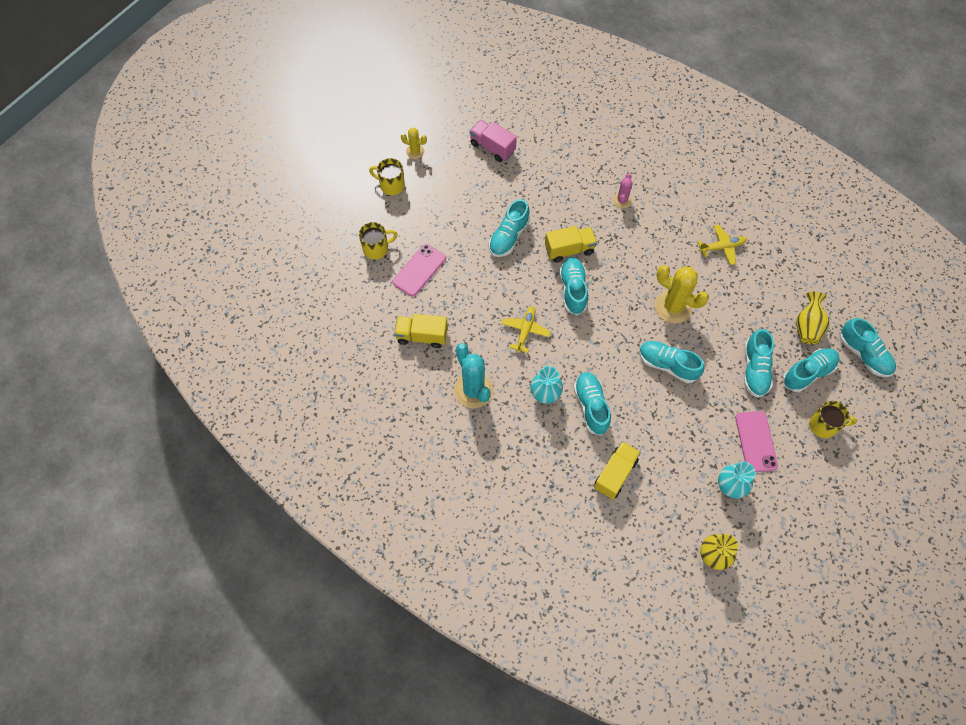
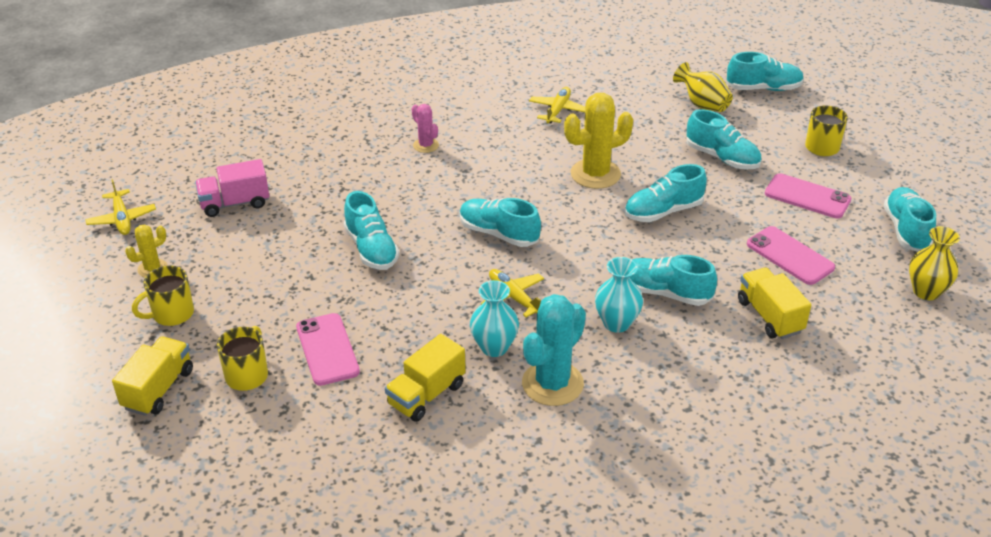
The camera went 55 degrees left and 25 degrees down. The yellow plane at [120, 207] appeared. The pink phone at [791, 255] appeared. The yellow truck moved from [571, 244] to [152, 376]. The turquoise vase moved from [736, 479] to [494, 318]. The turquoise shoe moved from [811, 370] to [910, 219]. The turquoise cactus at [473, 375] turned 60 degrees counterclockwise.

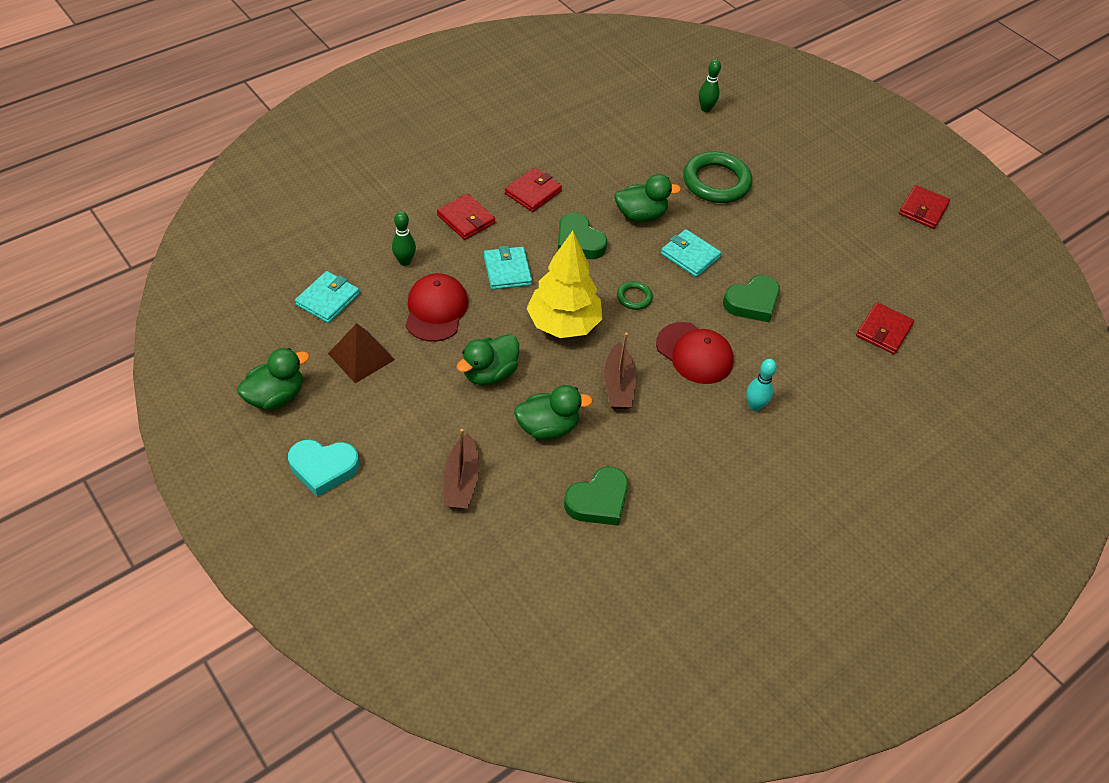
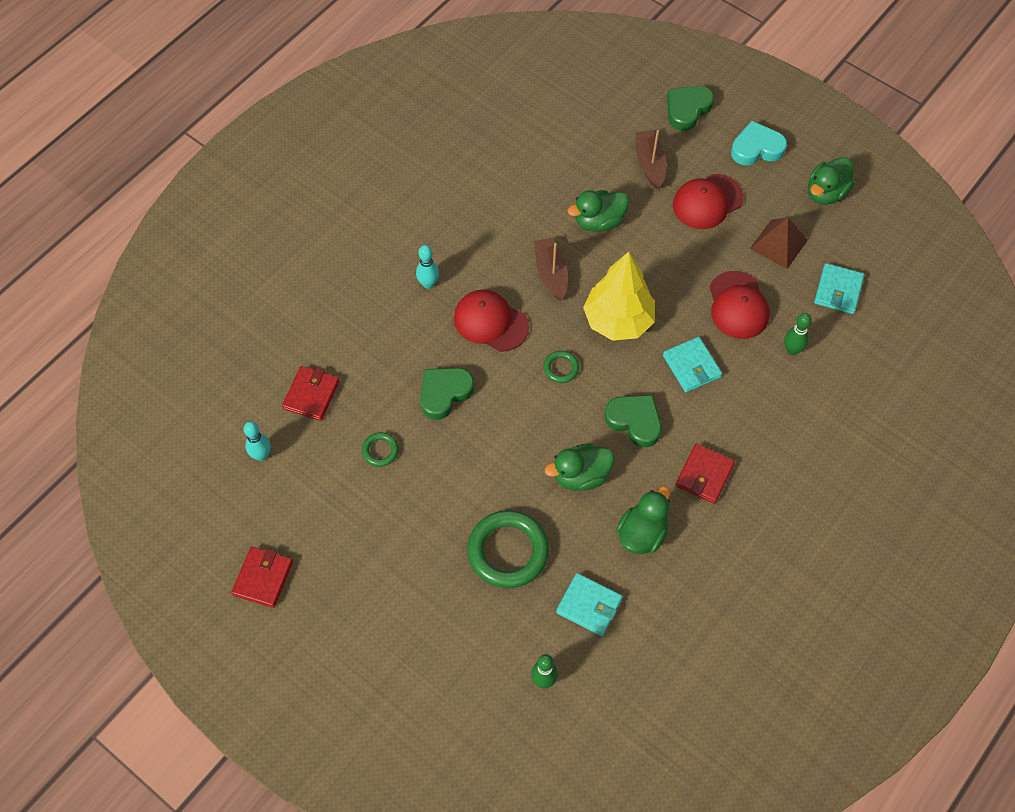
The camera went 170 degrees right and 10 degrees up. The red wallet at [466, 217] disappeared. The turquoise bowling pin at [257, 441] appeared. The green ring at [380, 449] appeared. The red cap at [708, 201] appeared. The green duck moved from [488, 359] to [643, 520]. The green heart moved from [596, 496] to [690, 108]. The turquoise wallet moved from [691, 253] to [589, 604].

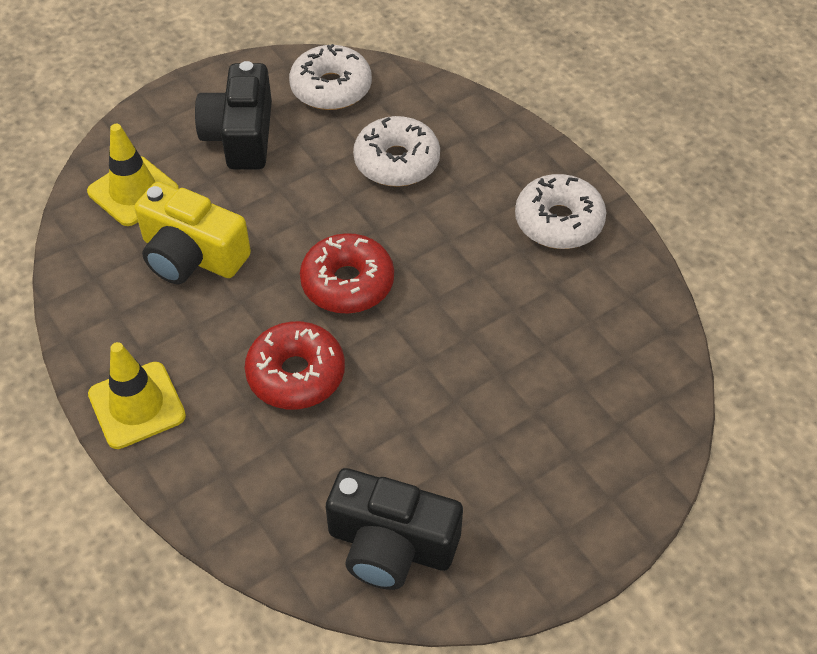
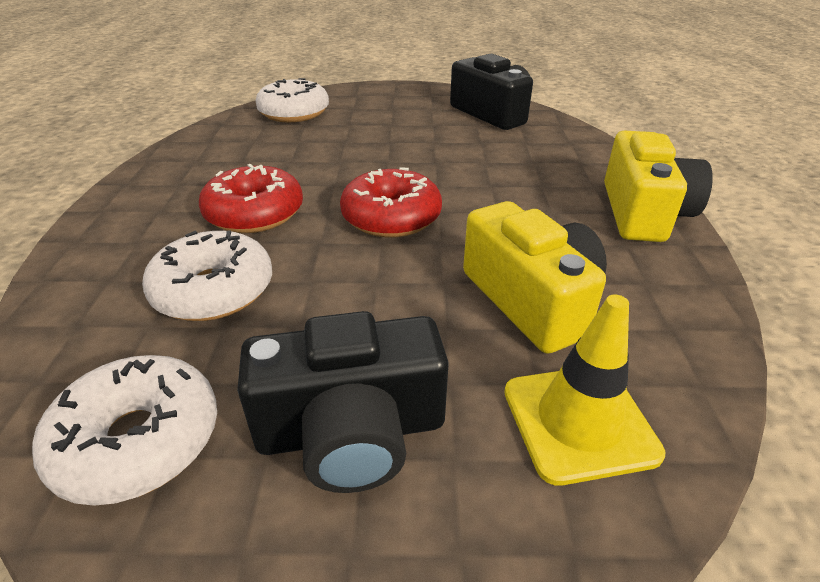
The camera went 145 degrees left and 15 degrees down. The red donut moved from [295, 365] to [251, 198]. The white donut moved from [560, 211] to [292, 100]. The yellow traffic cone at [137, 395] was replaced by the yellow camera at [658, 186]. The black camera at [233, 115] turned 45 degrees clockwise.

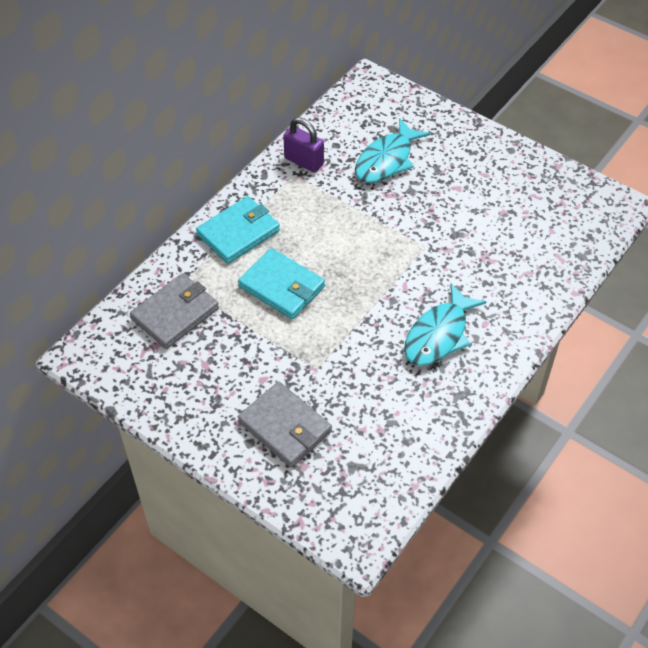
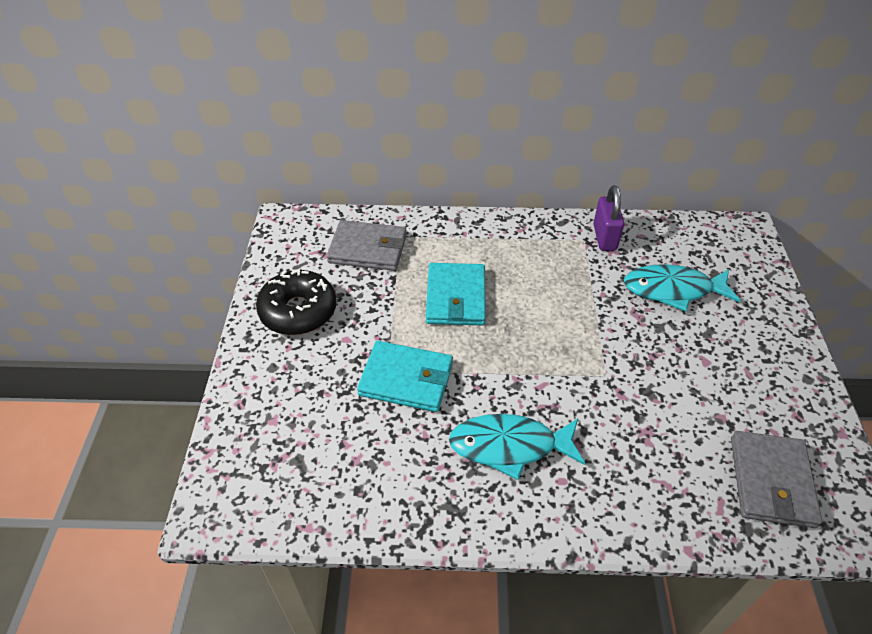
The camera went 55 degrees right and 5 degrees down. The black donut at [296, 302] appeared. The turquoise wallet moved from [238, 230] to [405, 376]. The grey wallet moved from [285, 425] to [776, 479].

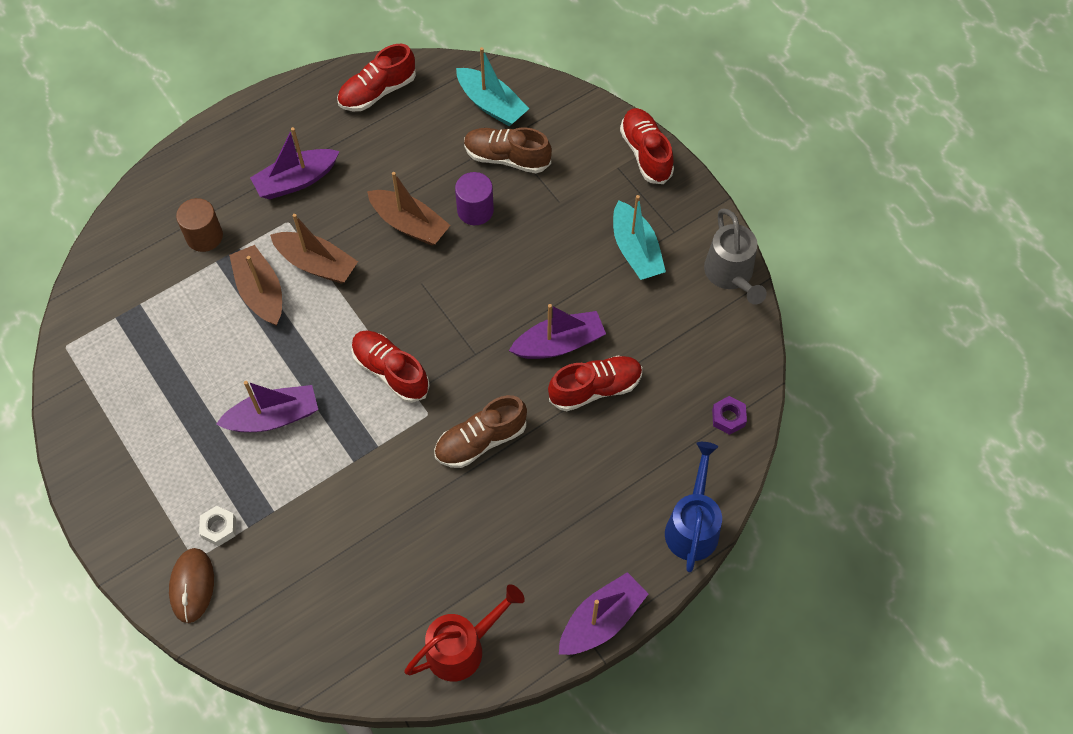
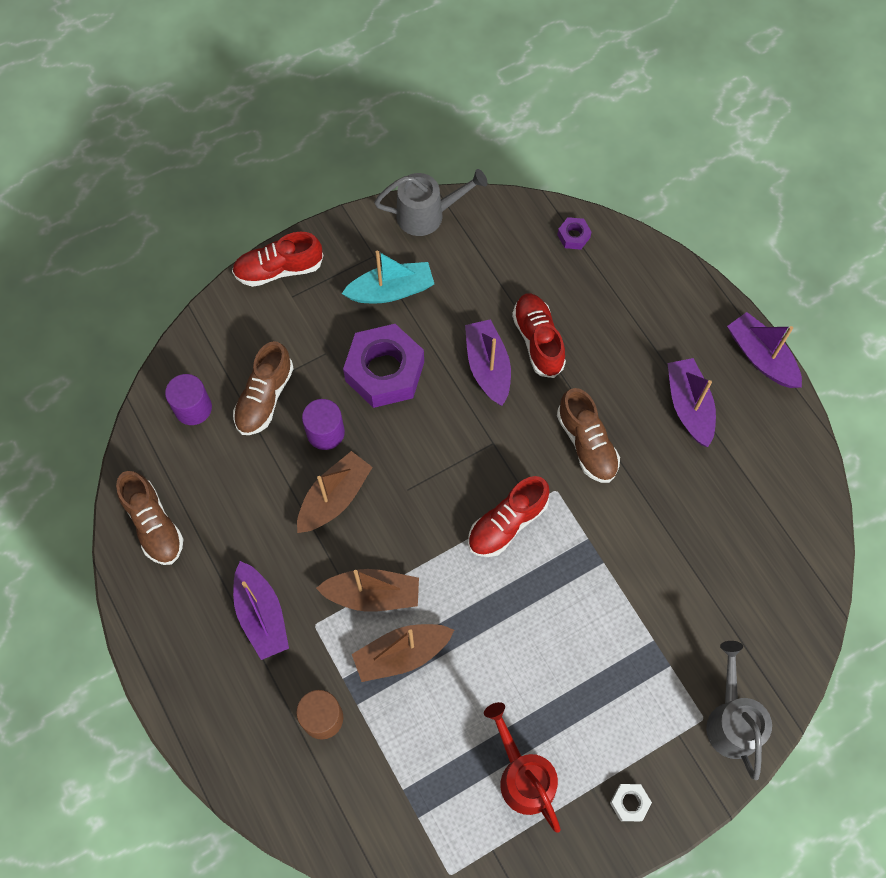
The camera went 85 degrees left and 5 degrees up. The blue watering can at [693, 507] disappeared. The purple nut at [383, 366] appeared. The white nut moved from [217, 526] to [631, 802]. The purple boat moved from [267, 406] to [691, 402]. The red watering can moved from [464, 633] to [522, 767]. The brown mouse at [191, 585] was replaced by the grey watering can at [739, 710]. The turquoise boat at [492, 86] was replaced by the purple cylinder at [188, 399]. The red shoe at [376, 77] became the brown shoe at [149, 518]. The brown boat at [314, 249] turned 60 degrees clockwise.

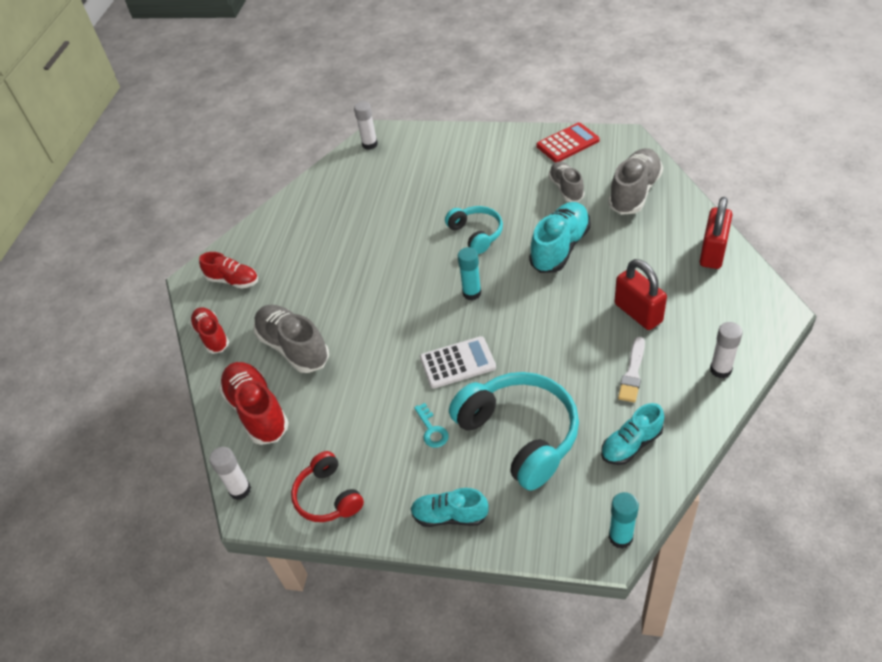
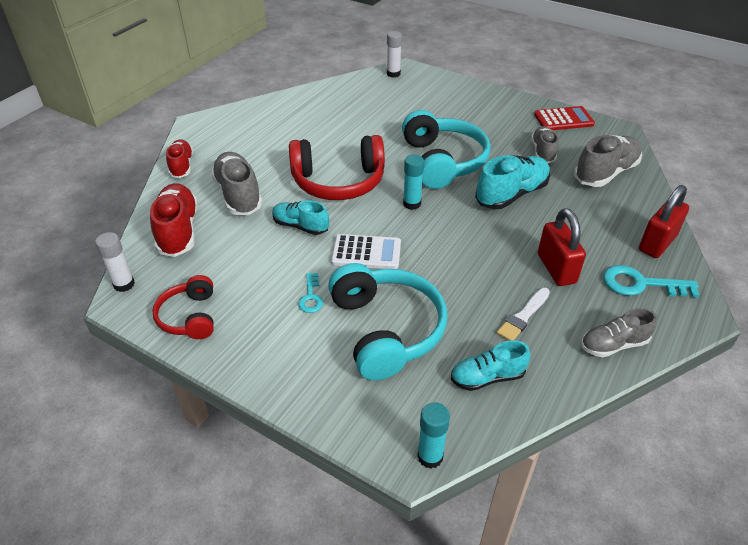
The camera went 15 degrees right and 5 degrees down. The red shoe at [228, 270] disappeared. The red headphones at [337, 167] appeared. The turquoise key at [651, 281] appeared. The turquoise shoe moved from [449, 507] to [300, 217]. The white glue stick at [726, 350] was replaced by the grey shoe at [619, 332]. The turquoise headphones at [474, 230] changed to 1.76 times the size.

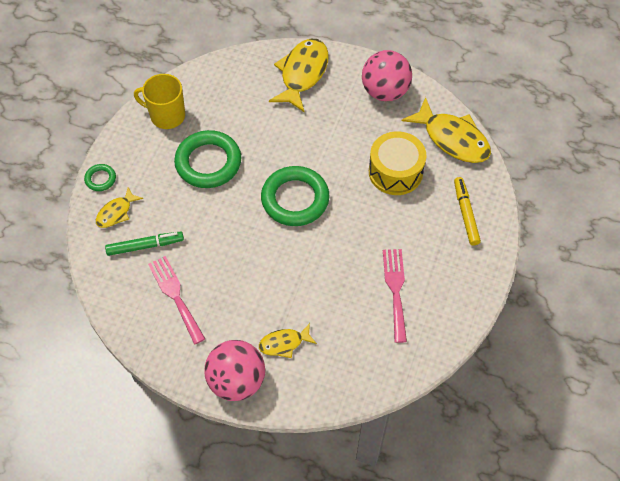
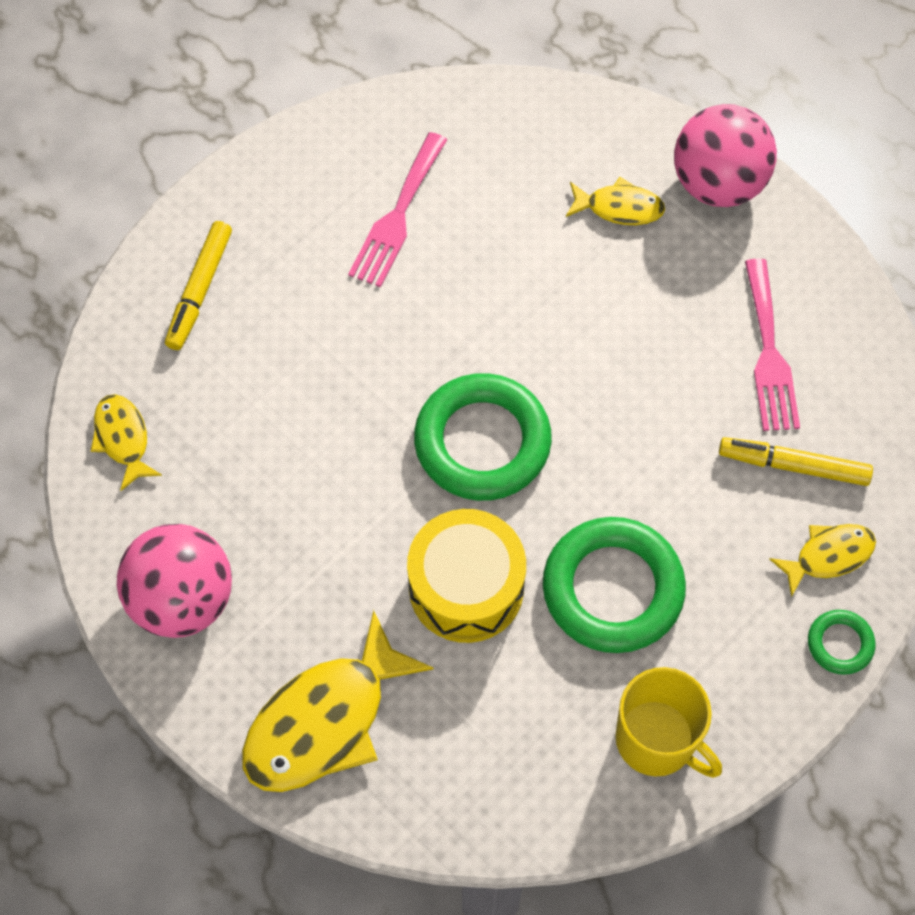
The camera went 155 degrees left and 5 degrees up. The yellow drum moved from [397, 163] to [466, 576]. The green marker at [144, 244] became the yellow marker at [796, 461]. The yellow fish at [446, 130] changed to 0.53 times the size.

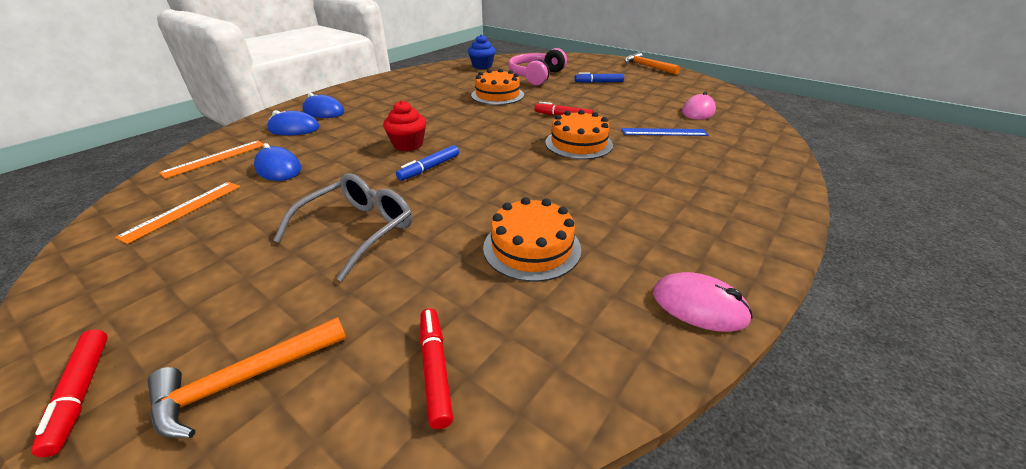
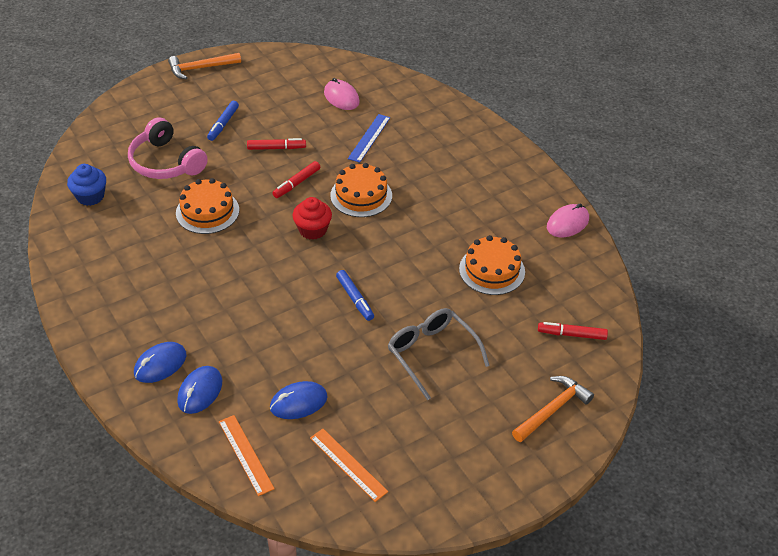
The camera went 70 degrees left and 10 degrees up. The red marker moved from [69, 393] to [276, 144]. The red cupcake moved from [404, 125] to [312, 218]. The orange hammer at [246, 377] turned 120 degrees counterclockwise.

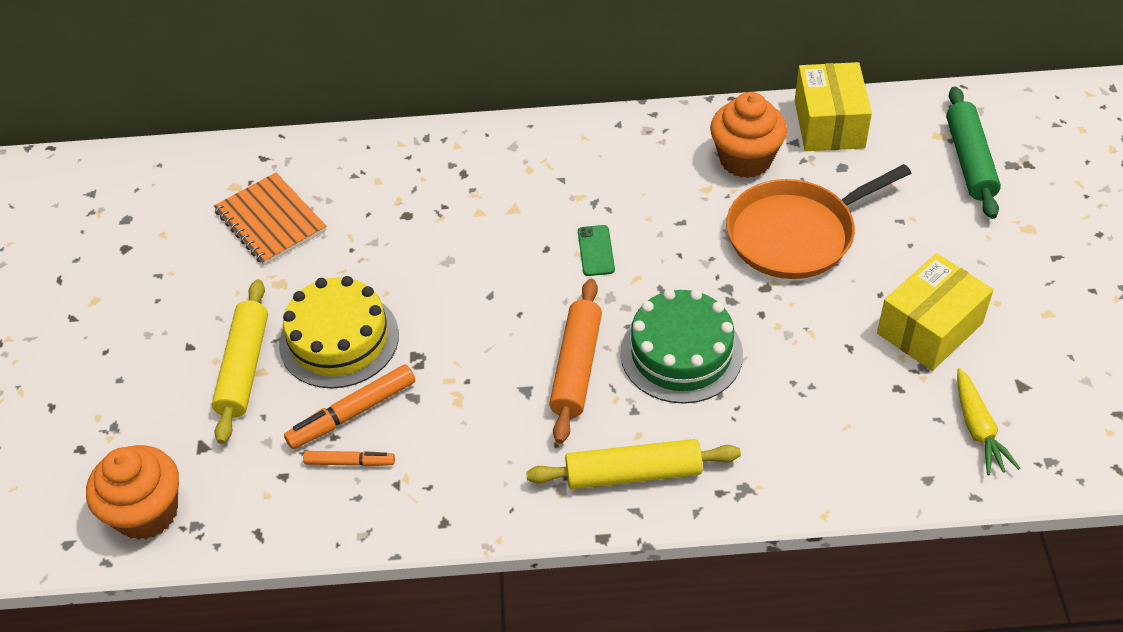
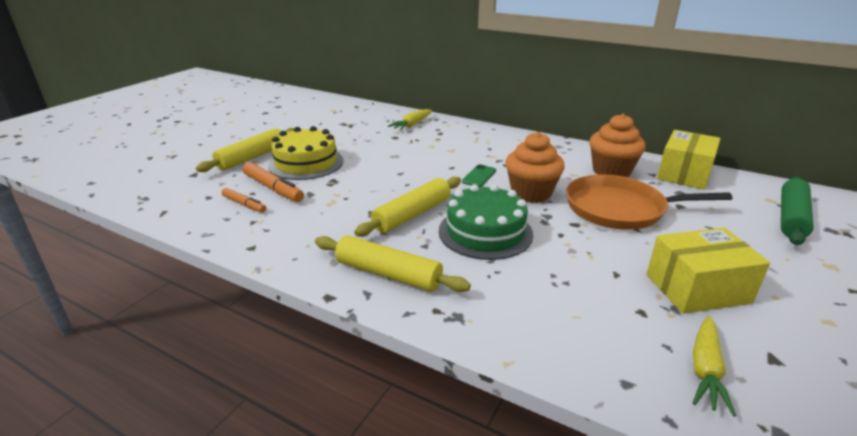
The camera went 30 degrees right and 20 degrees down. The orange notebook at [270, 218] disappeared. The yellow carrot at [410, 119] appeared. The orange cupcake moved from [132, 492] to [535, 167]. The orange rolling pin at [575, 361] became the yellow rolling pin at [407, 207]. The orange marker at [349, 406] turned 135 degrees counterclockwise.

